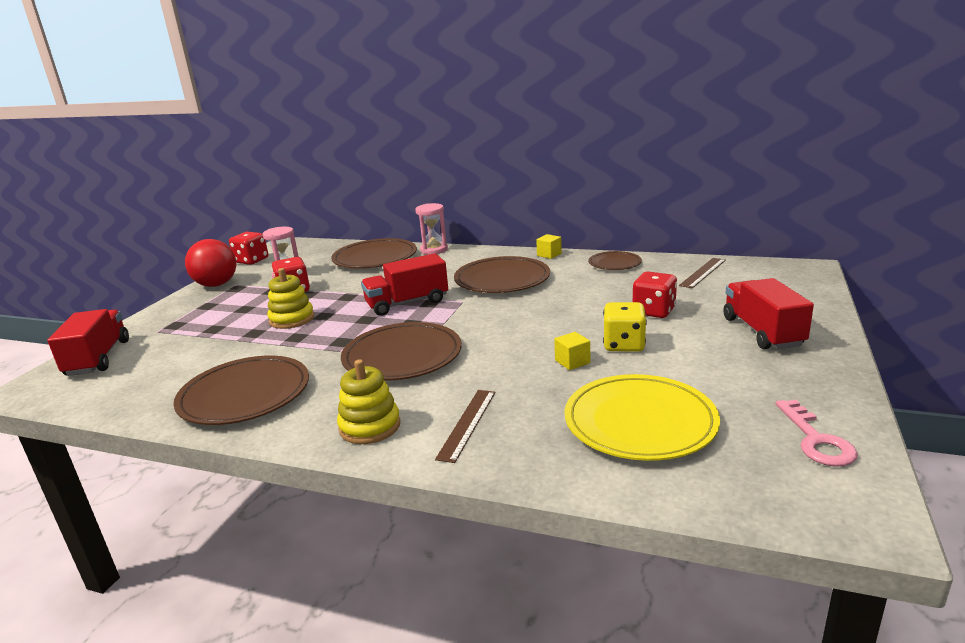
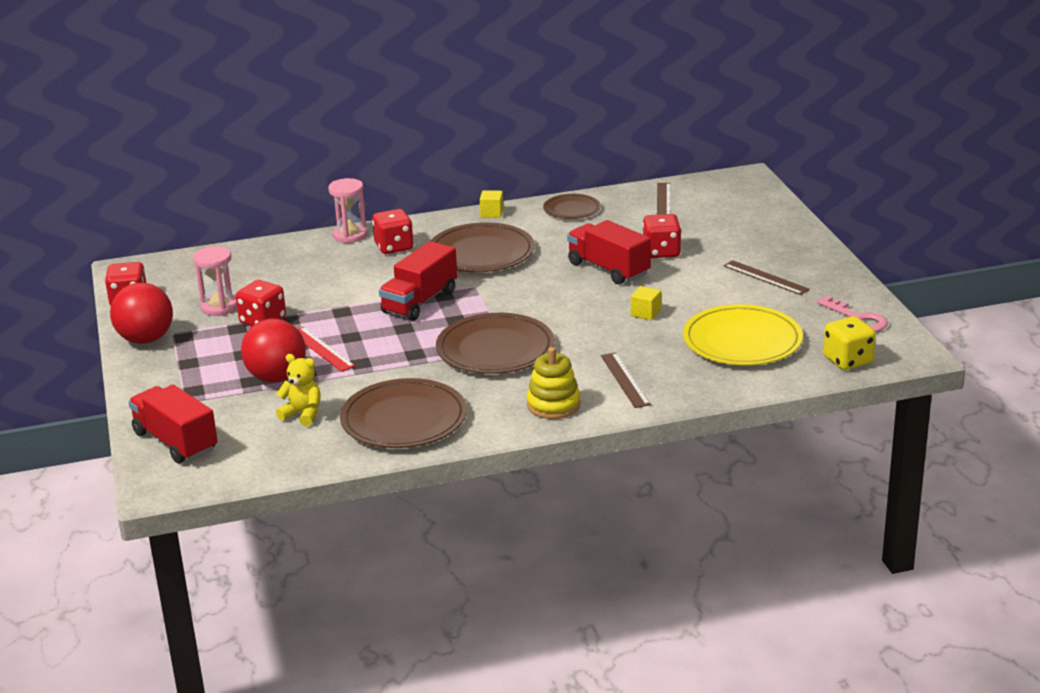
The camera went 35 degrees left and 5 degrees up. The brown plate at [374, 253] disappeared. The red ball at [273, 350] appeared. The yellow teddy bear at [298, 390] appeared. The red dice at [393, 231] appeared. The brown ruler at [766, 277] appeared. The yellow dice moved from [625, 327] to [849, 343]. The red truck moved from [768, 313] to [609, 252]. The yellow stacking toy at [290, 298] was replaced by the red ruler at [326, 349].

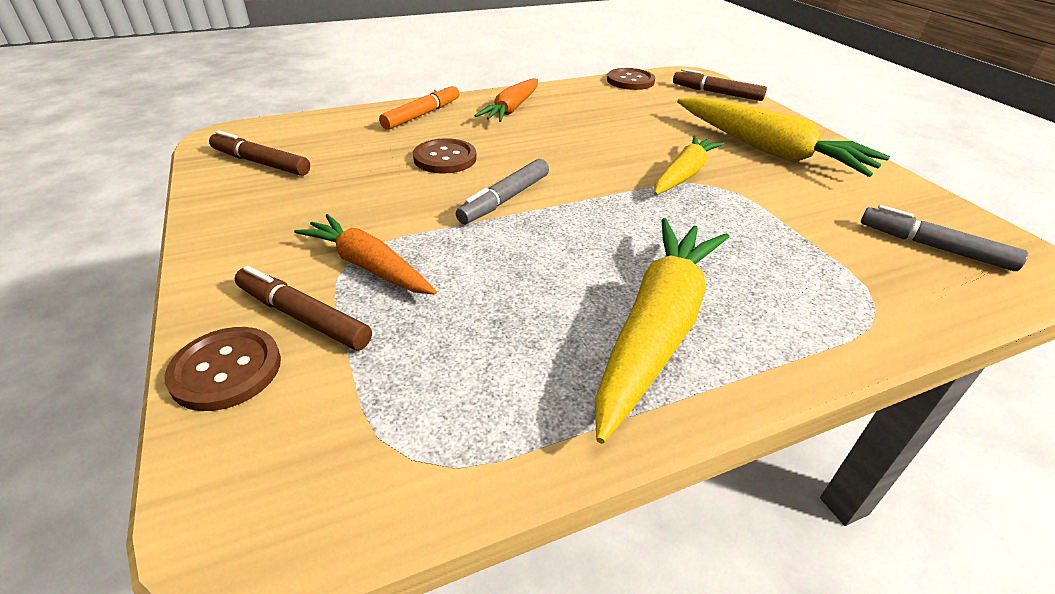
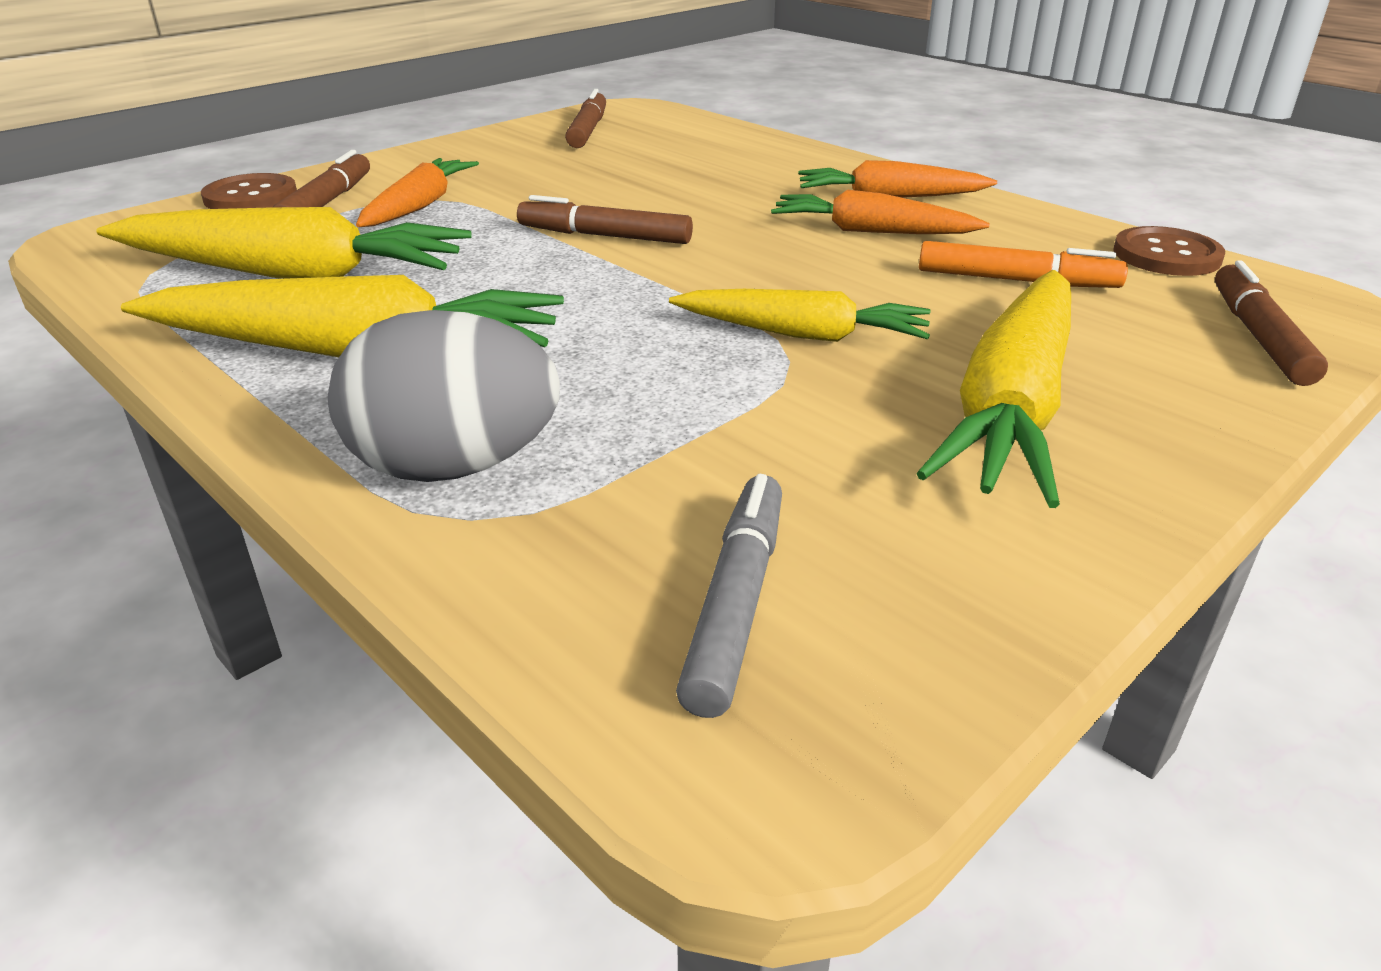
The camera went 70 degrees right and 5 degrees down. The brown button at [445, 156] disappeared. The yellow carrot at [283, 243] appeared. The grey egg at [444, 396] appeared. The orange carrot at [880, 212] appeared. The orange marker moved from [419, 106] to [1023, 264]. The grey marker at [502, 191] became the brown marker at [605, 219].

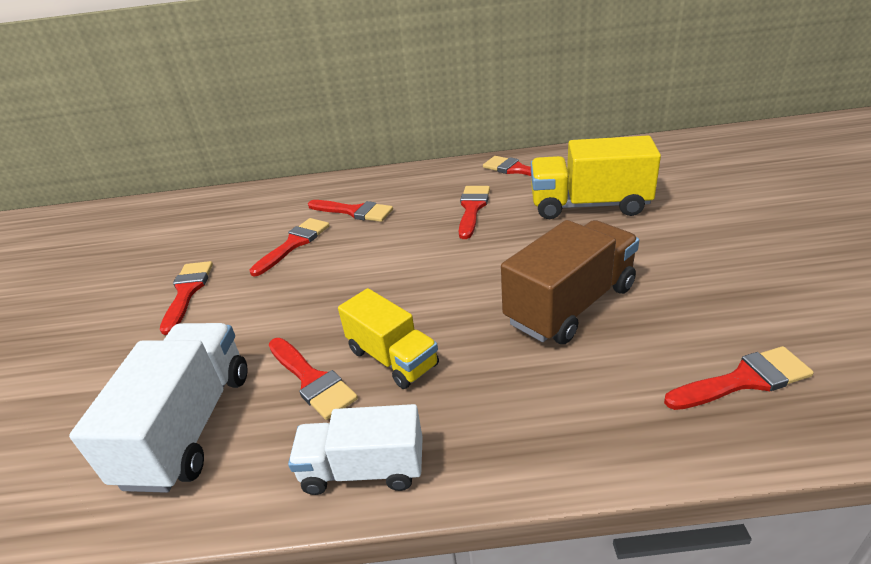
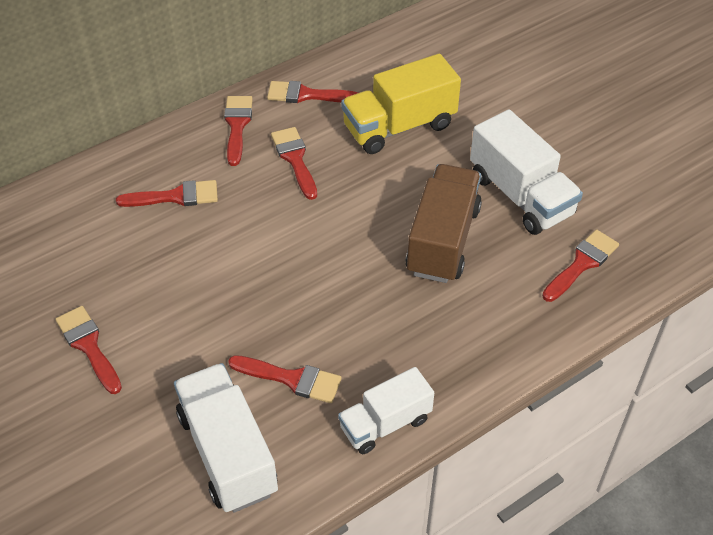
The camera went 35 degrees left and 15 degrees up. The yellow truck at [388, 338] disappeared. The white truck at [526, 172] appeared. The red brush moved from [290, 247] to [238, 131].

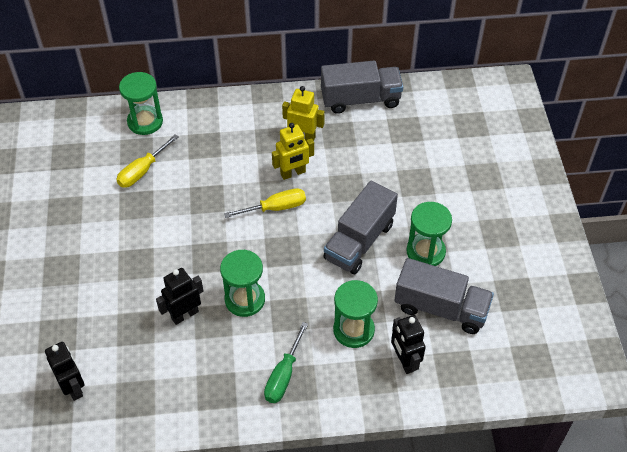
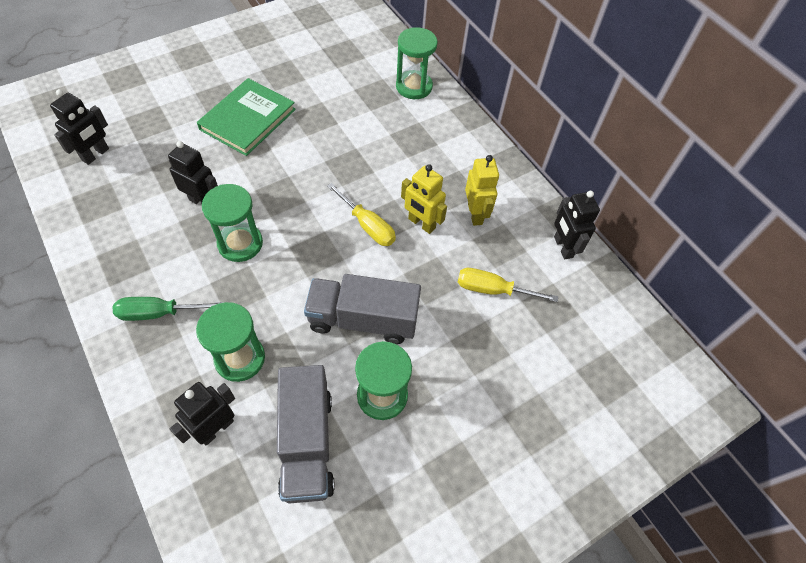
The camera went 60 degrees right and 5 degrees up. The green book at [246, 117] appeared. The yellow screwdriver moved from [147, 161] to [507, 285]. The grey truck at [362, 87] was replaced by the black robot at [577, 225].

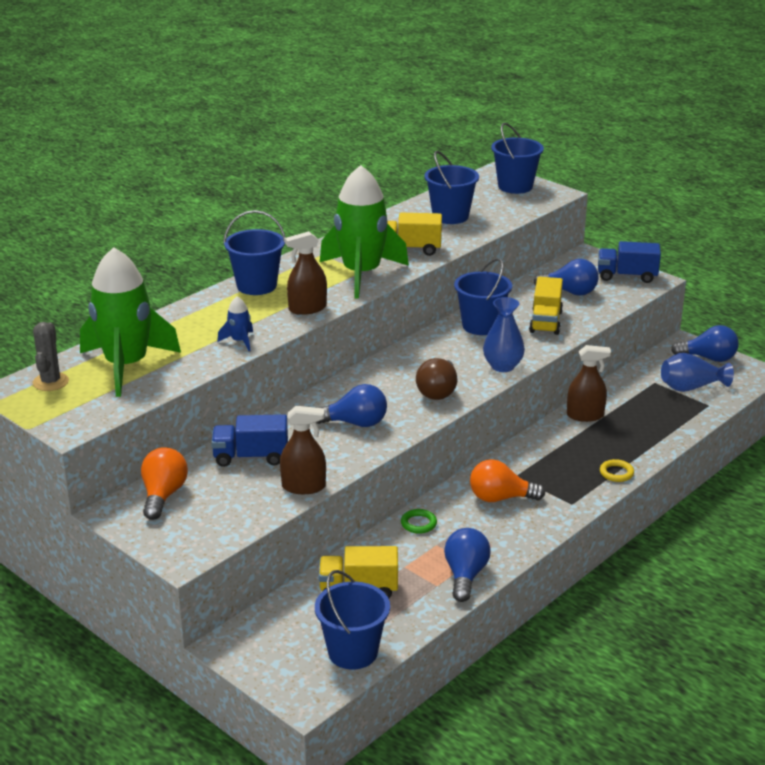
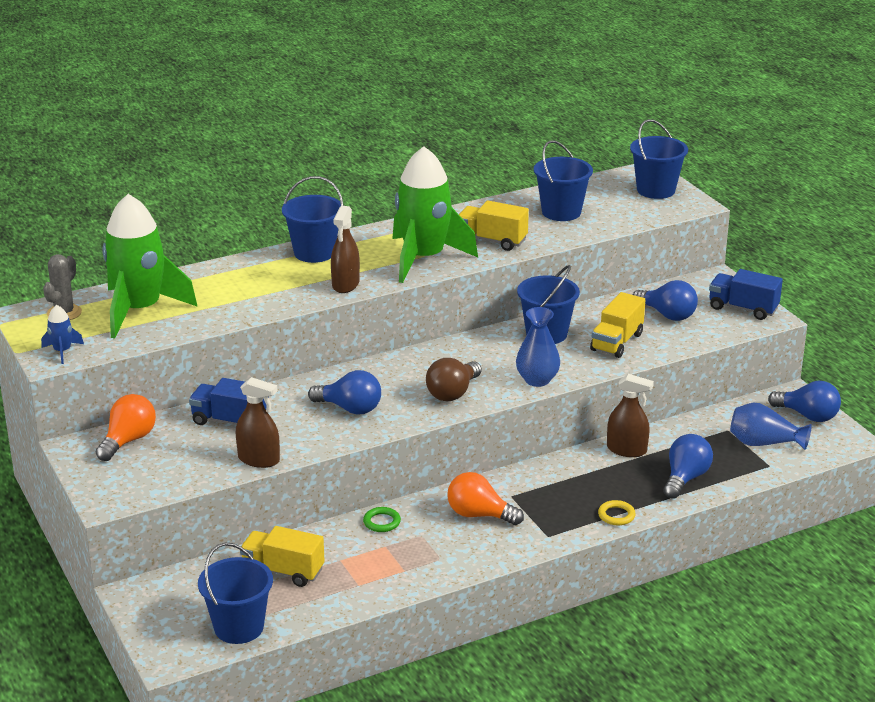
The camera went 20 degrees right and 0 degrees up. The blue rocket moved from [235, 323] to [62, 334]. The blue light bulb moved from [467, 565] to [688, 466]. The brown spray bottle at [306, 273] turned 75 degrees counterclockwise.

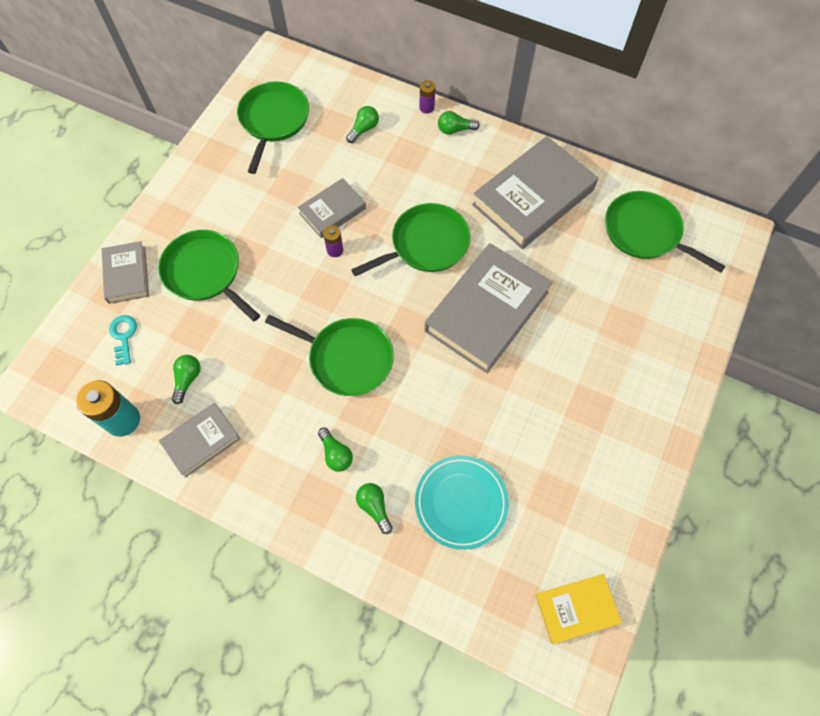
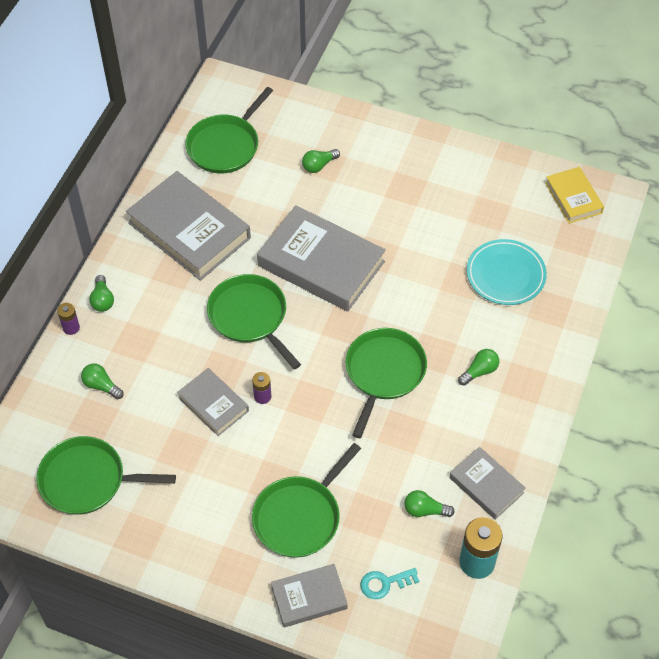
The camera went 95 degrees left and 10 degrees down. The green light bulb moved from [374, 508] to [321, 161].

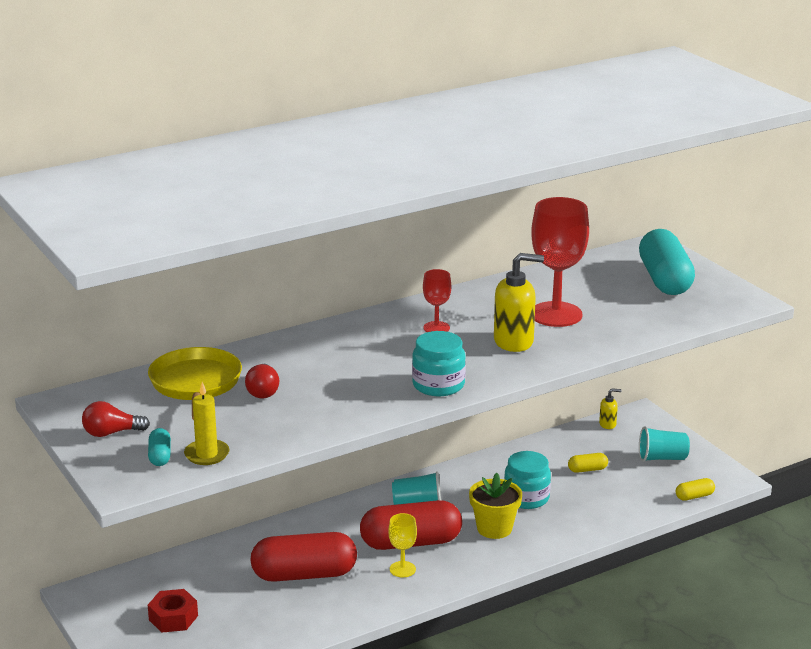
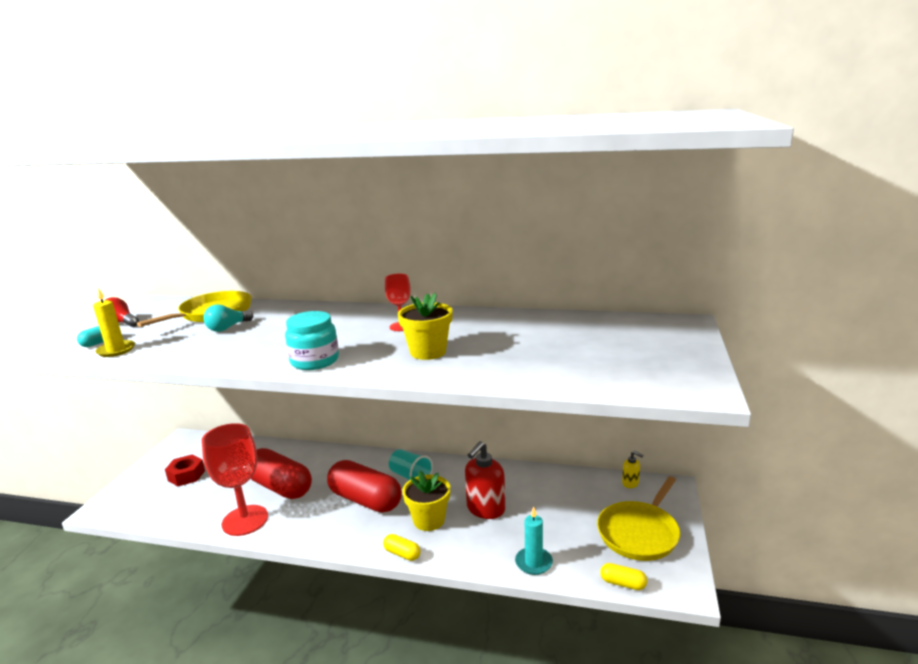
The camera went 45 degrees right and 5 degrees down. The yellow goblet at [402, 545] disappeared. The turquoise capsule at [667, 262] disappeared. The turquoise candle at [534, 540] appeared. The red goblet moved from [560, 262] to [235, 479]. The yellow capsule moved from [588, 463] to [402, 547]. The yellow soap dispenser at [519, 302] was replaced by the yellow flower pot at [425, 326]. The turquoise jar at [527, 480] was replaced by the red soap dispenser at [485, 480]. The turquoise cup at [664, 444] was replaced by the yellow pan at [638, 518]. The red light bulb at [262, 381] became the turquoise light bulb at [228, 318].

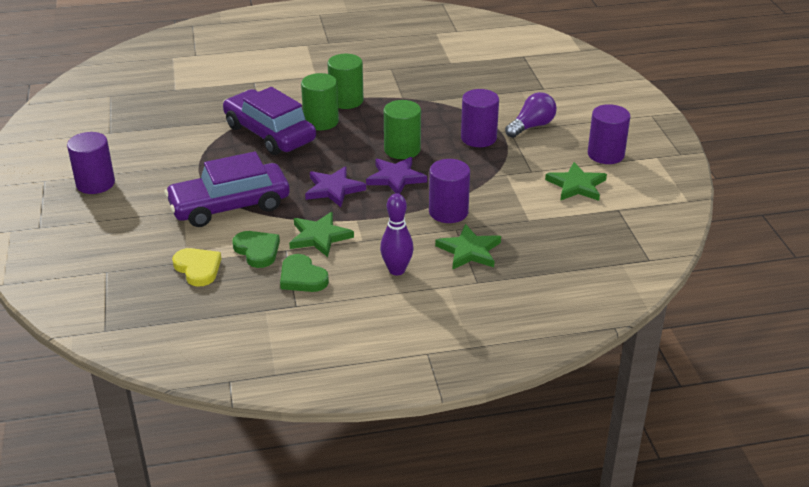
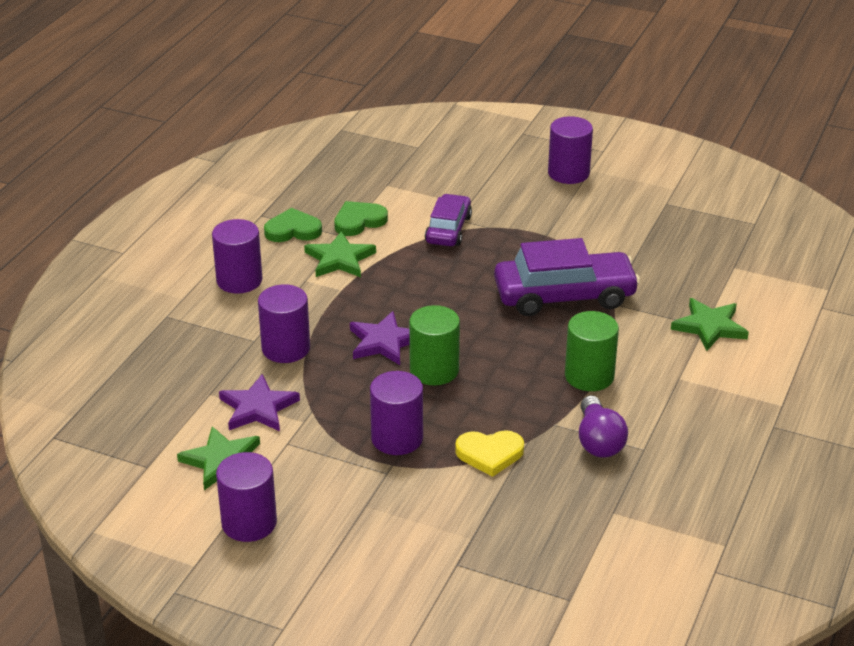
The camera went 125 degrees right and 0 degrees up. The green cylinder at [320, 101] disappeared. The yellow heart moved from [196, 267] to [489, 453]. The purple star moved from [335, 186] to [259, 402]. The green star moved from [468, 246] to [710, 324]. The purple light bulb moved from [531, 115] to [603, 426]. The purple bowling pin at [397, 234] was replaced by the purple cylinder at [237, 256]. The green heart at [256, 249] turned 150 degrees clockwise. The purple car at [227, 189] changed to 0.60 times the size.

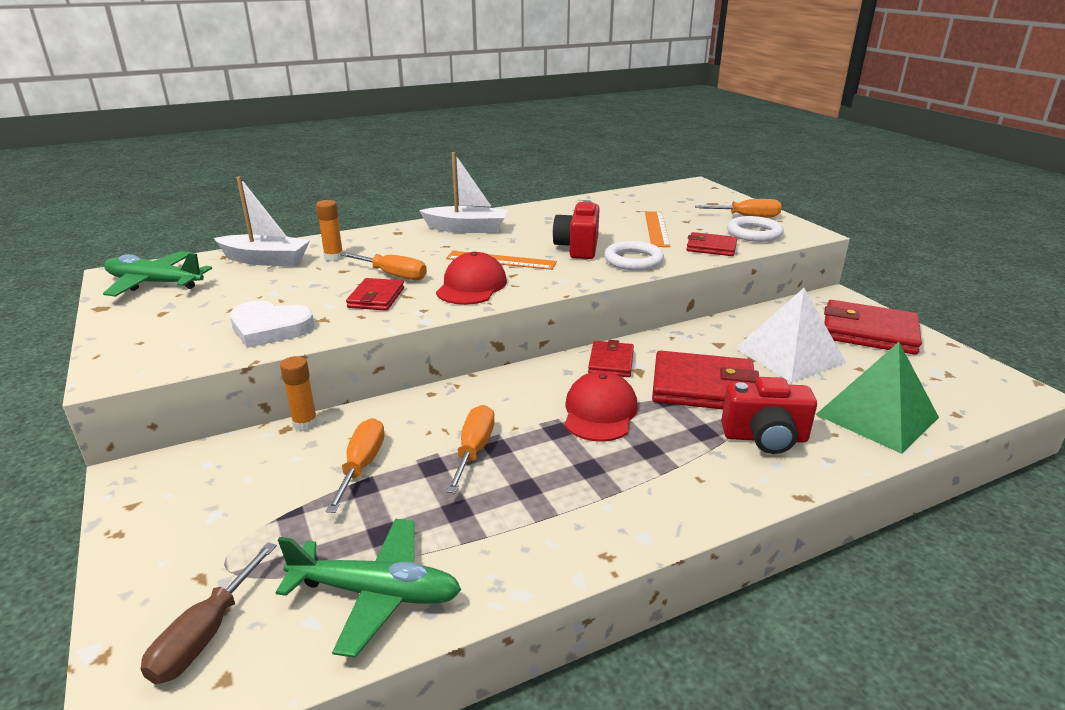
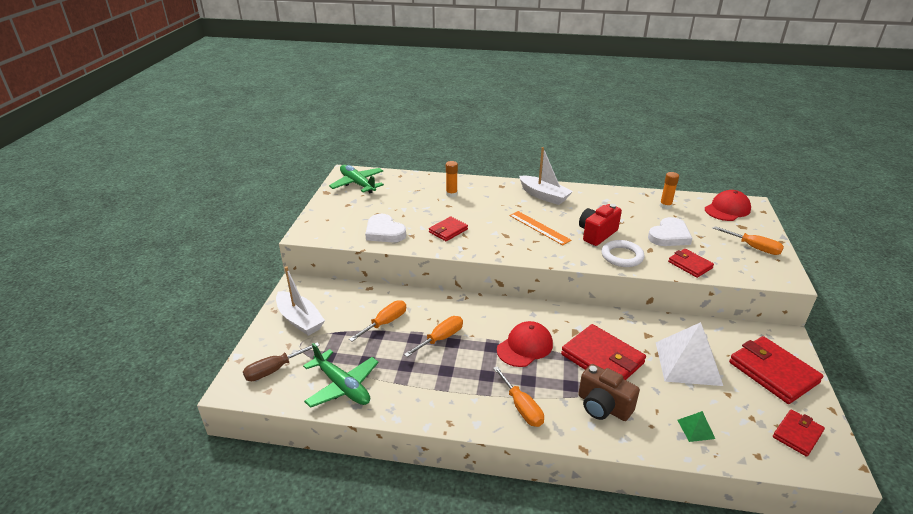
The camera went 35 degrees right and 5 degrees up. The white ring at [755, 229] disappeared. The white boat moved from [262, 221] to [300, 301]. The orange glue stick moved from [299, 393] to [669, 190]. The orange screwdriver moved from [383, 266] to [518, 396]. The red cap moved from [471, 278] to [728, 205]. The red wallet moved from [611, 358] to [799, 433]. The orange ruler at [657, 229] was replaced by the white heart at [670, 231]. The red camera at [769, 415] became the brown camera at [609, 392]. The green pyramid at [877, 398] changed to 0.44 times the size.

